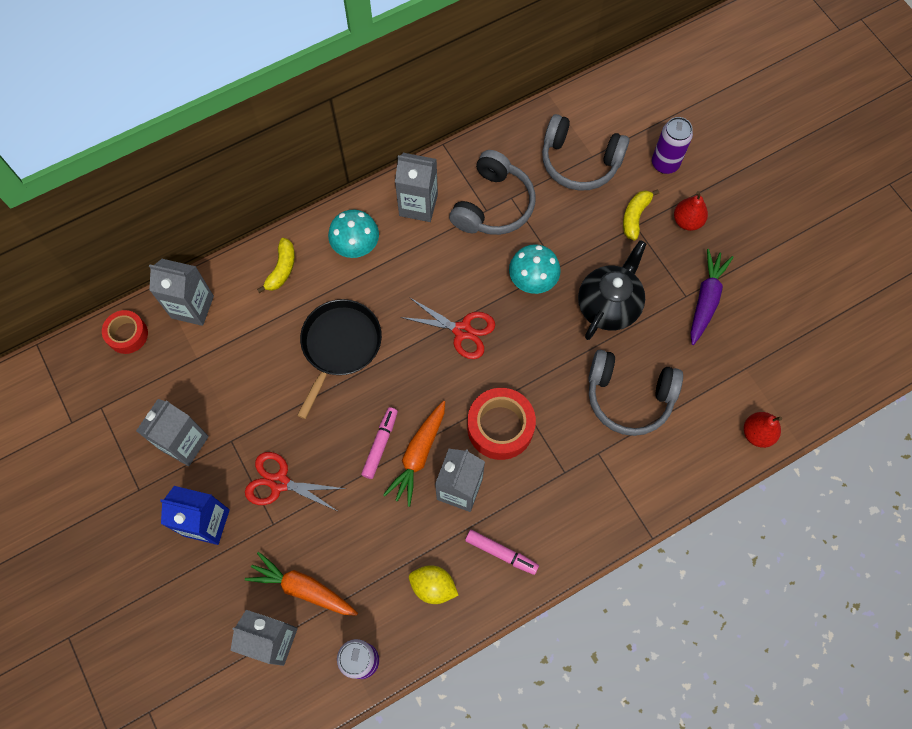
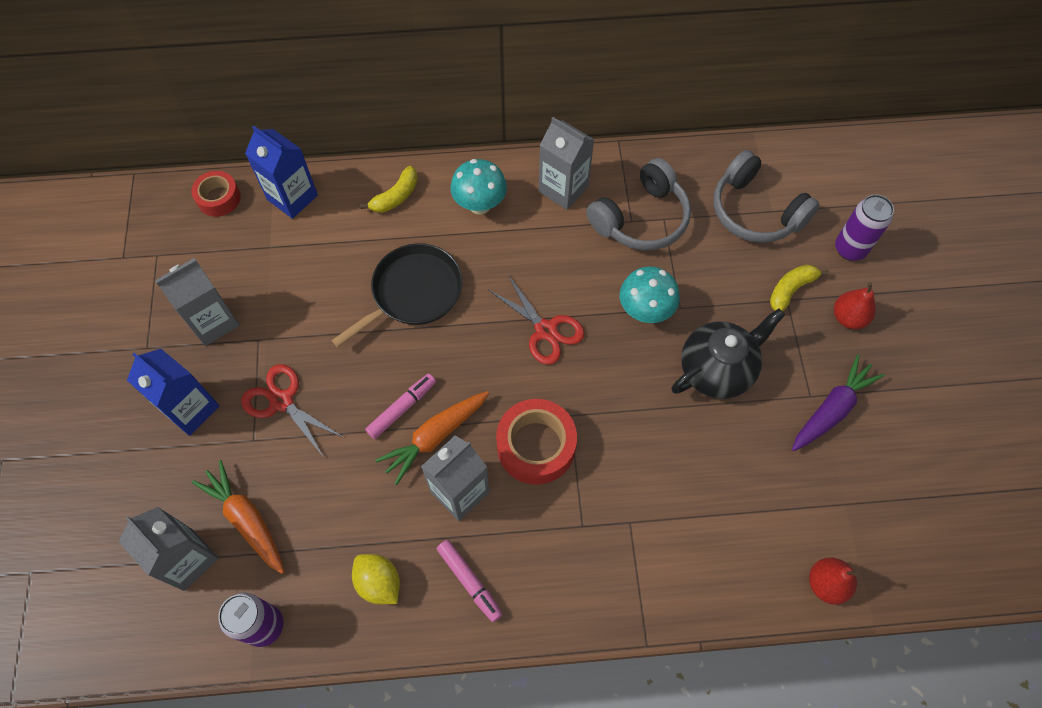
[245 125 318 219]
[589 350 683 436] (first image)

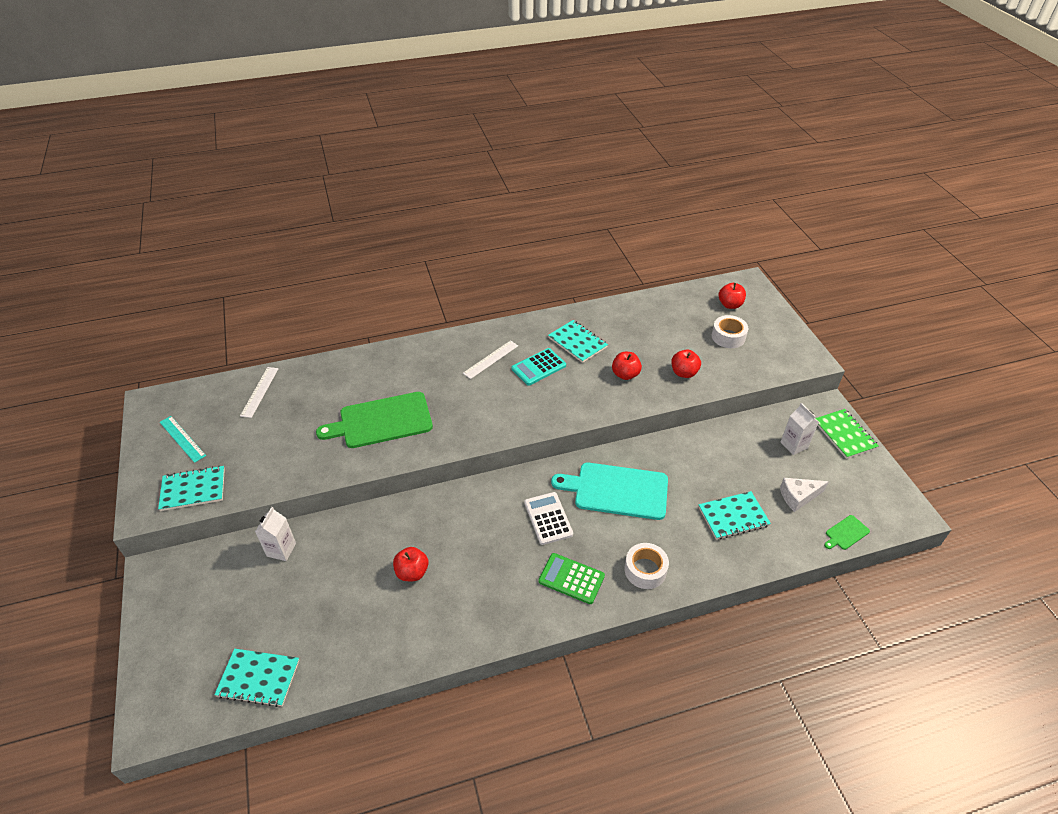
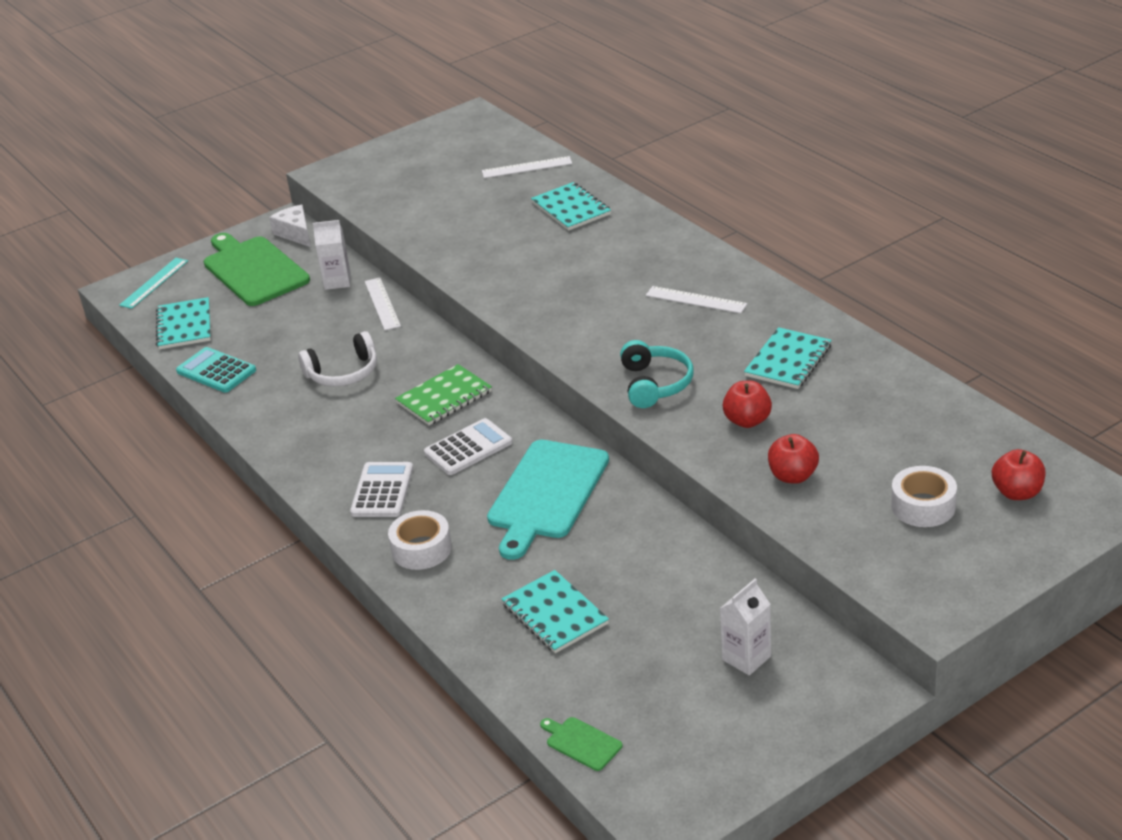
[119 258 188 309]
[176 347 256 393]
[204 233 310 306]
[269 205 311 247]
[298 331 377 387]
[350 462 413 517]
[365 278 401 330]
[395 364 492 425]
[487 440 609 560]
[531 182 611 231]
[620 340 693 408]

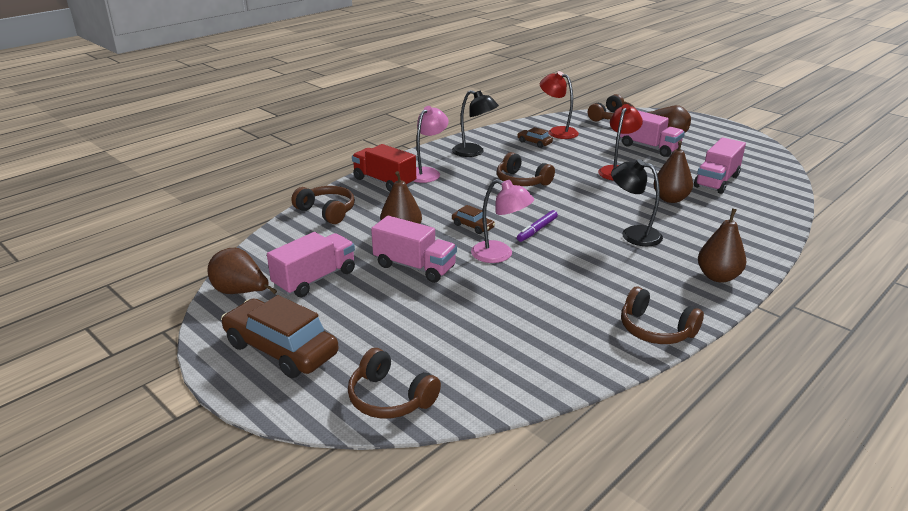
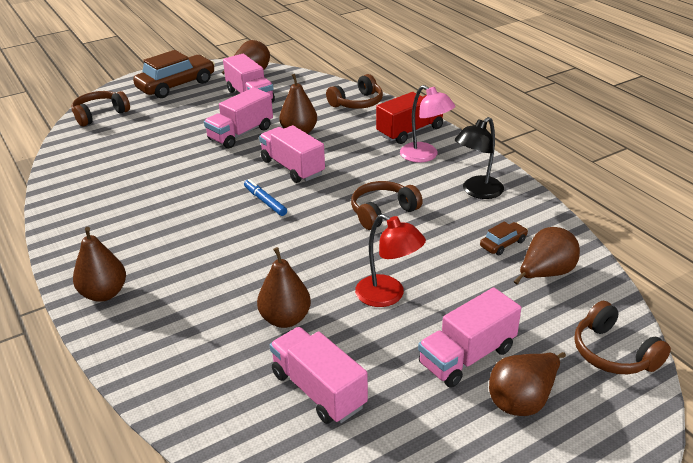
[244 179 287 216]
[259 125 325 183]
[514 227 580 285]
[471 179 534 263] (first image)
[611 159 663 246] (first image)
[621 287 704 344] (first image)

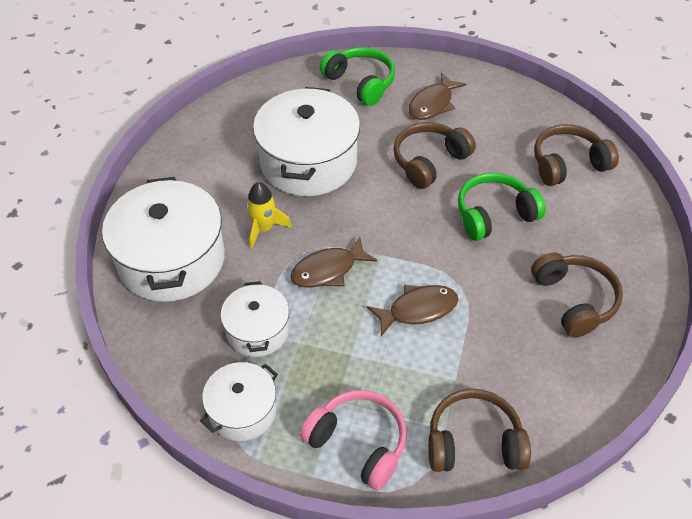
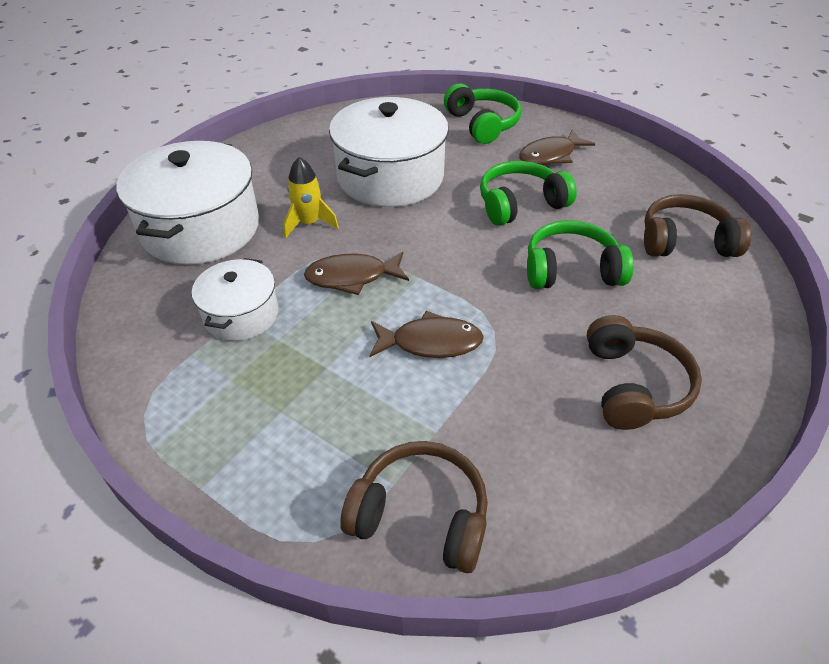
[480 161 577 226]
[200 362 278 441] (first image)
[300 390 407 490] (first image)

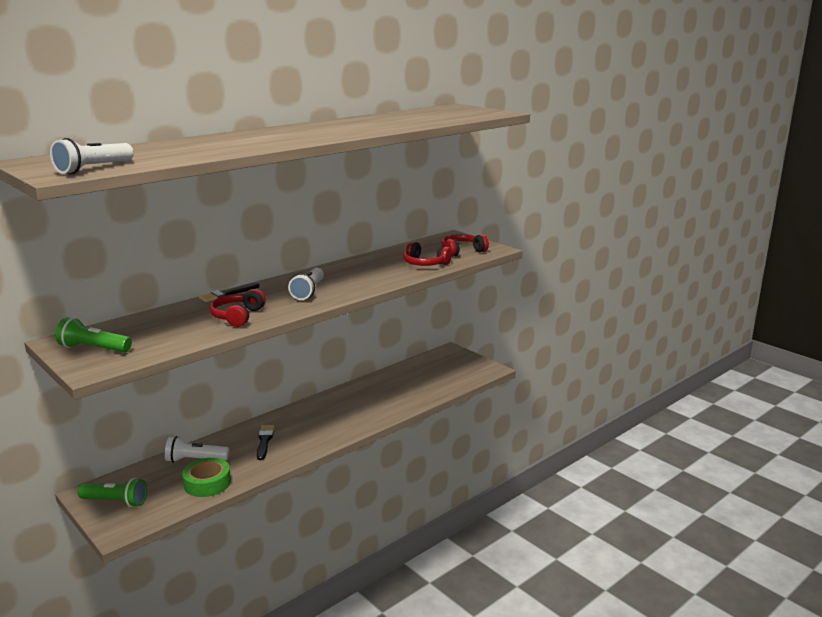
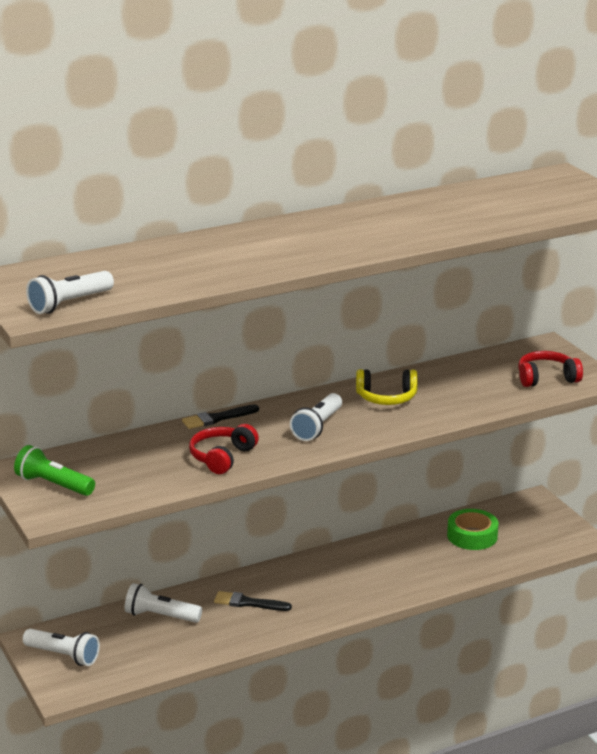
[23 629 100 666]
[214 591 292 611]
[356 369 418 405]
[447 509 498 550]
[403 242 452 266] (first image)

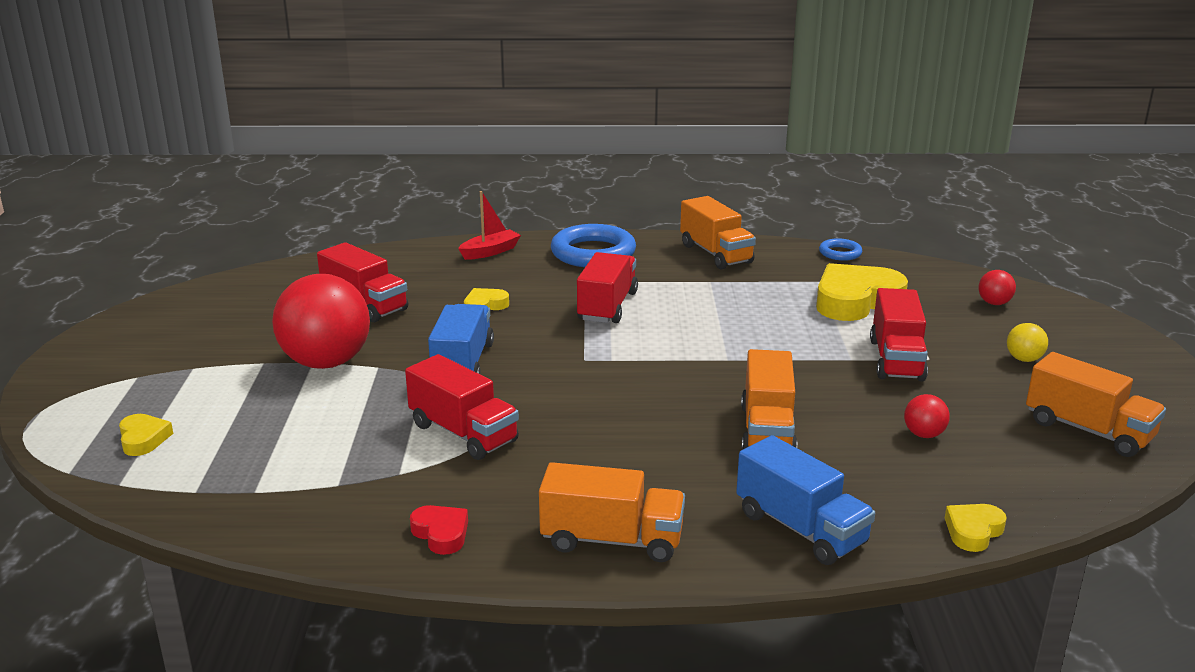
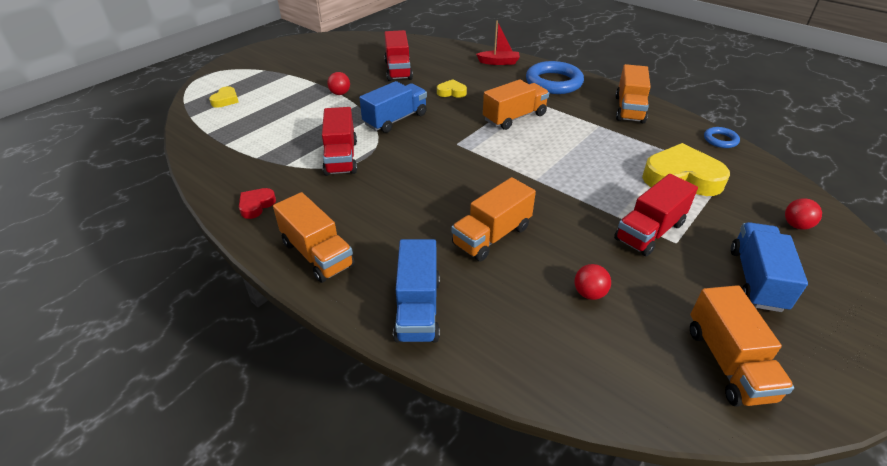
[239 188 276 219]
[327 72 350 95]
[483 79 549 130]
[731 222 808 312]
[945 504 1007 552] (first image)

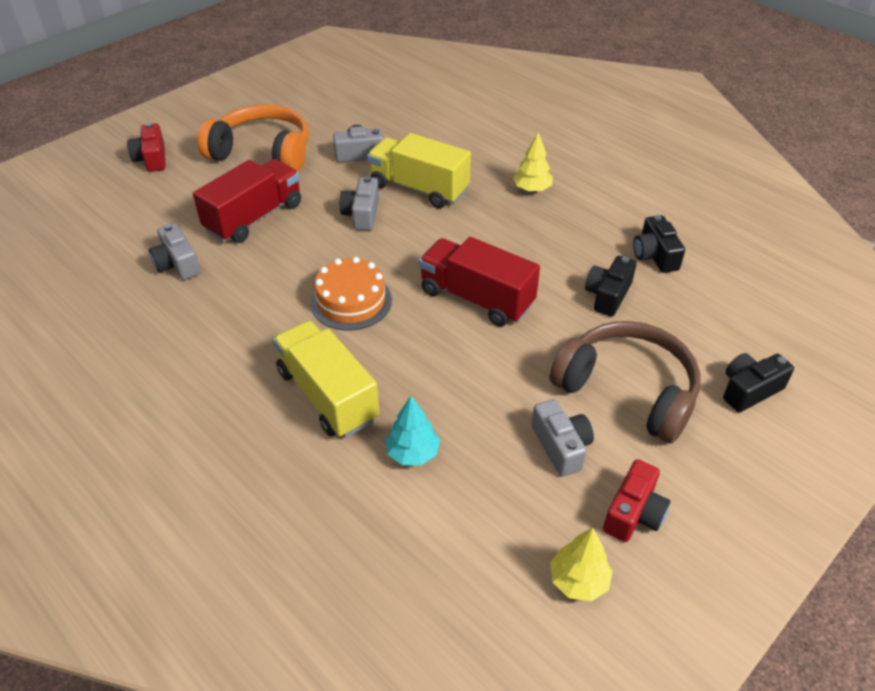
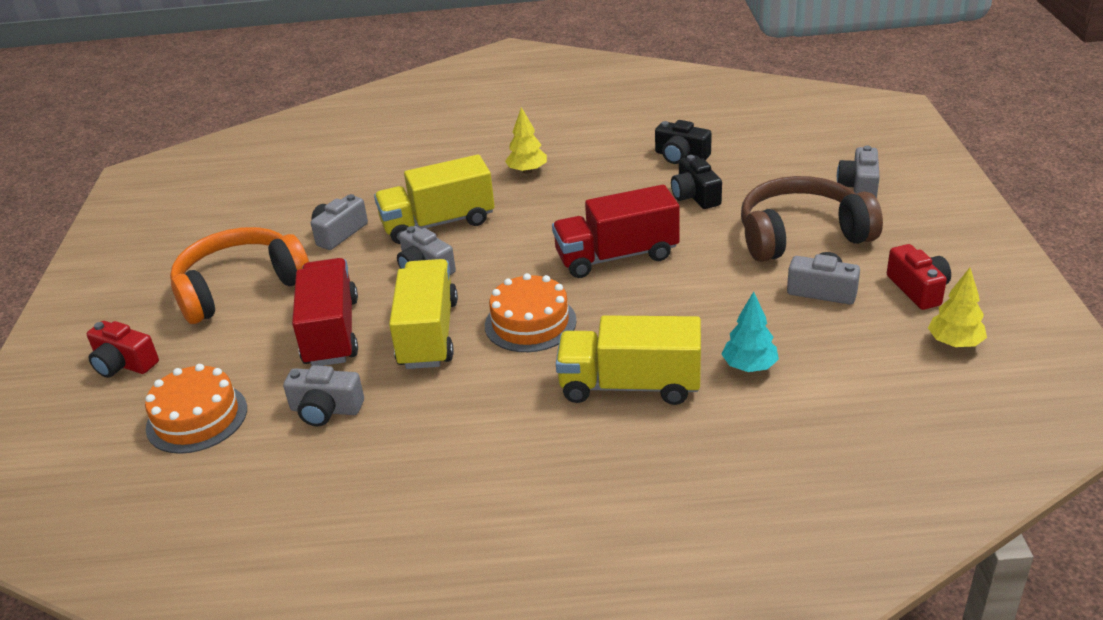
[145 364 247 454]
[389 259 458 369]
[837 146 880 198]

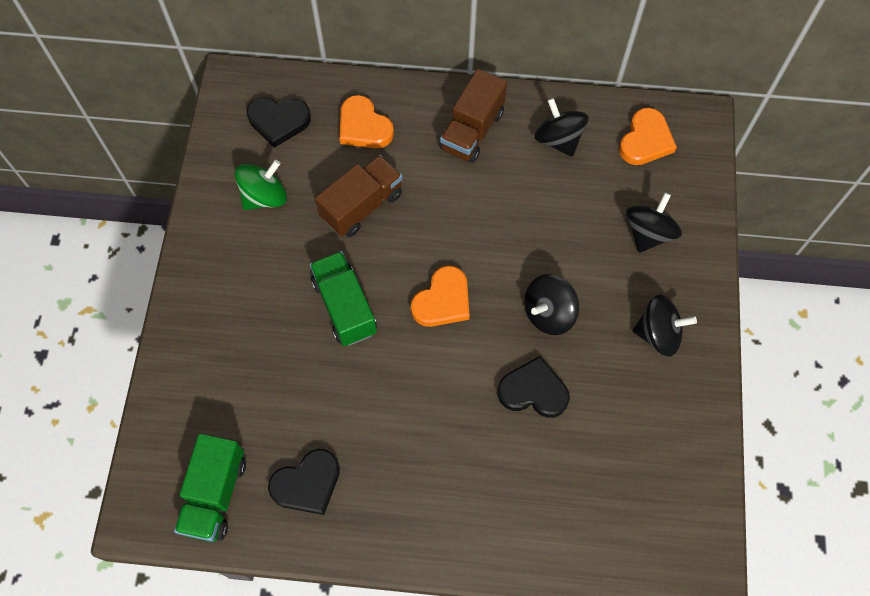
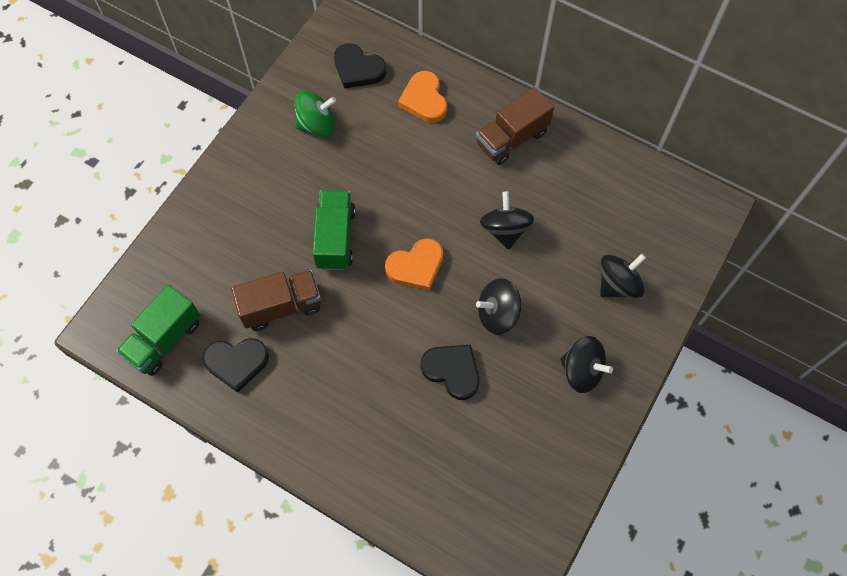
[231 270 321 331]
[480 191 534 250]
[619 108 677 165] (first image)

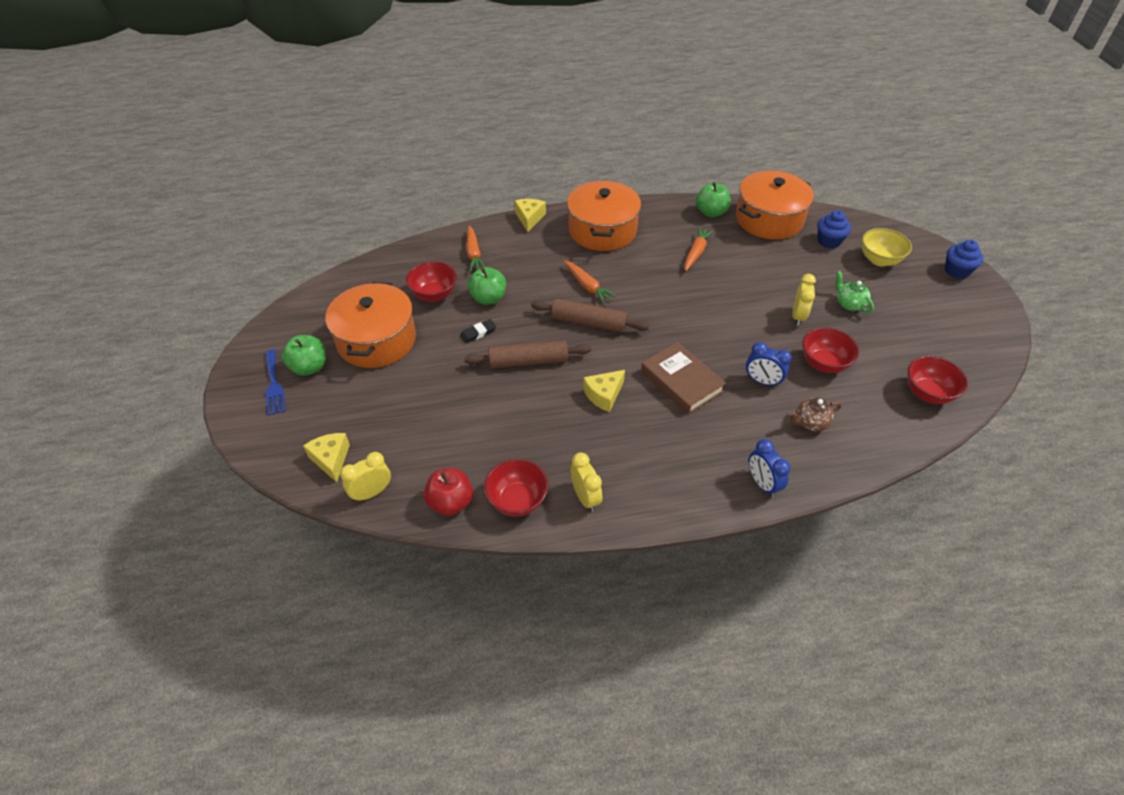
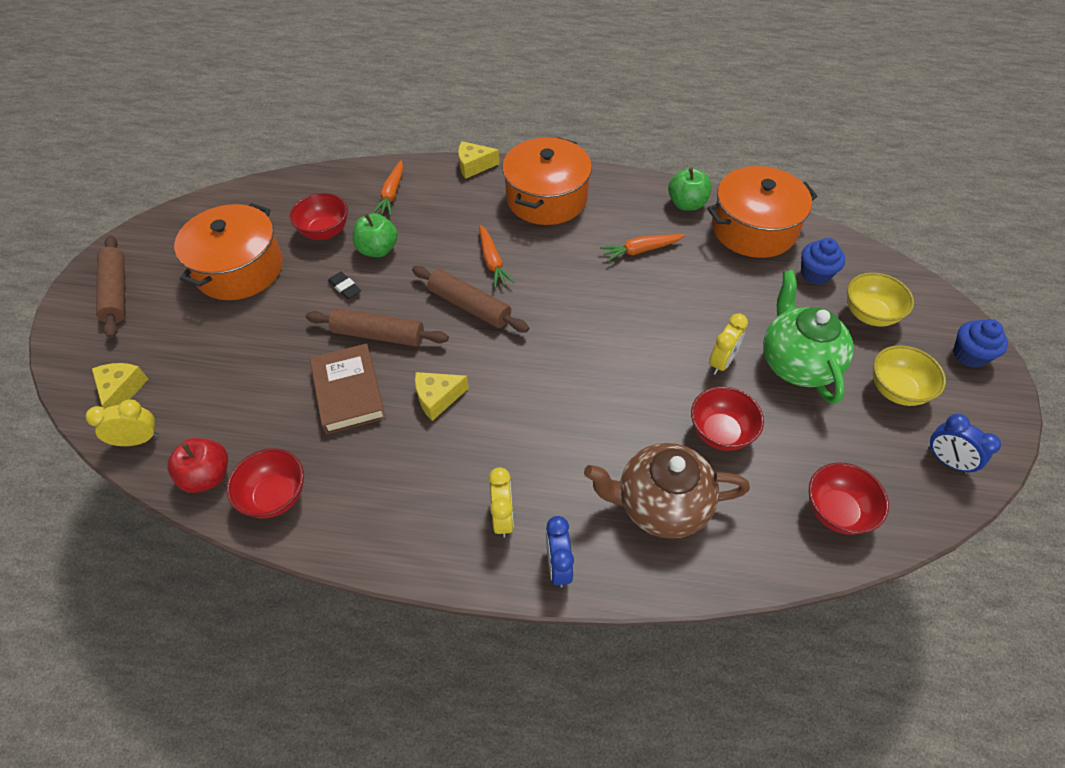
[96 235 125 338]
[310 344 386 434]
[328 272 361 299]
[458 141 500 179]
[489 467 514 537]
[584 443 750 539]
[600 234 685 262]
[763 270 854 404]
[873 345 946 406]
[928 414 1001 474]
[282 335 326 376] (first image)

